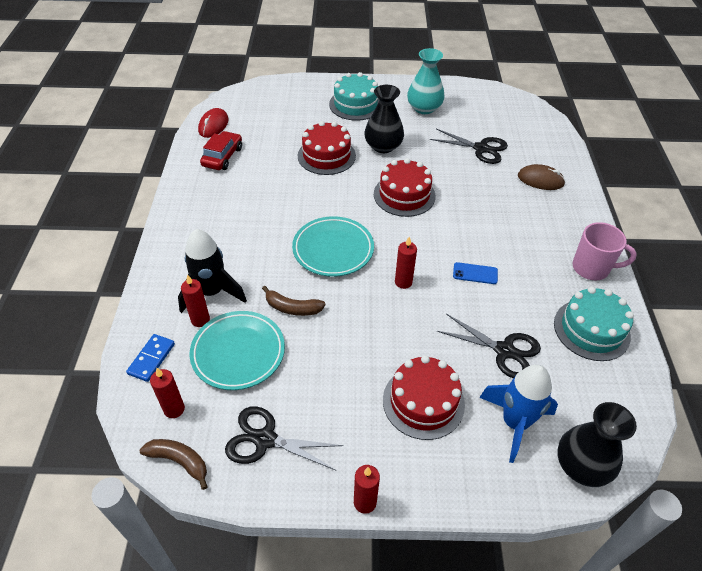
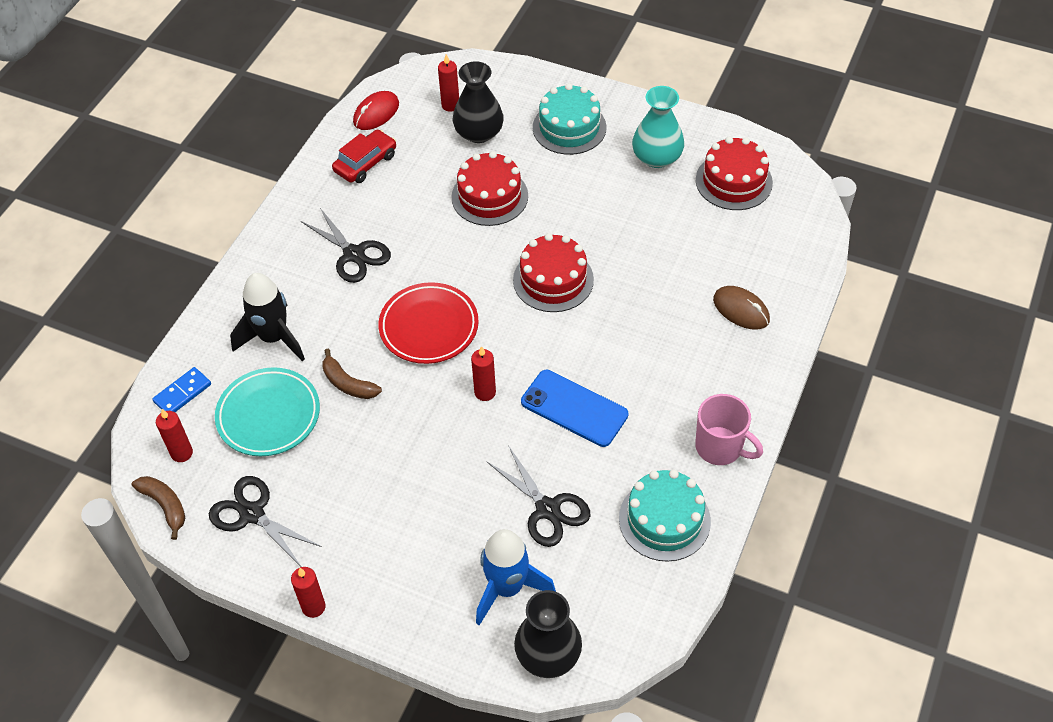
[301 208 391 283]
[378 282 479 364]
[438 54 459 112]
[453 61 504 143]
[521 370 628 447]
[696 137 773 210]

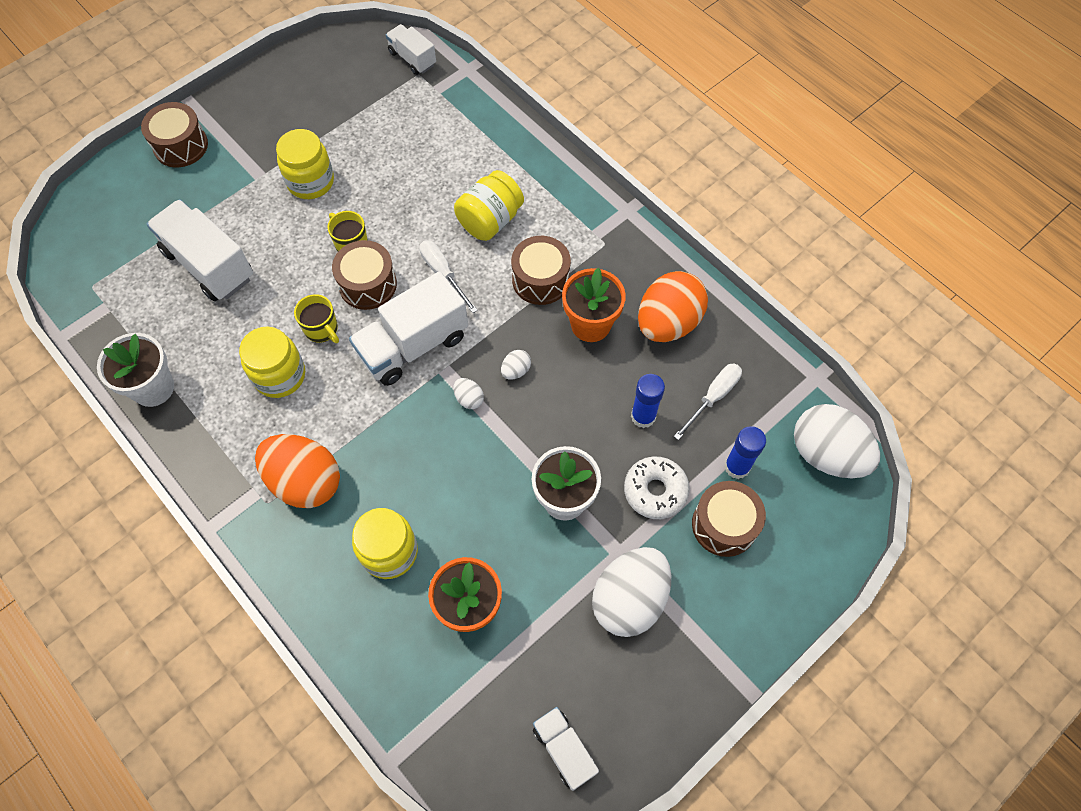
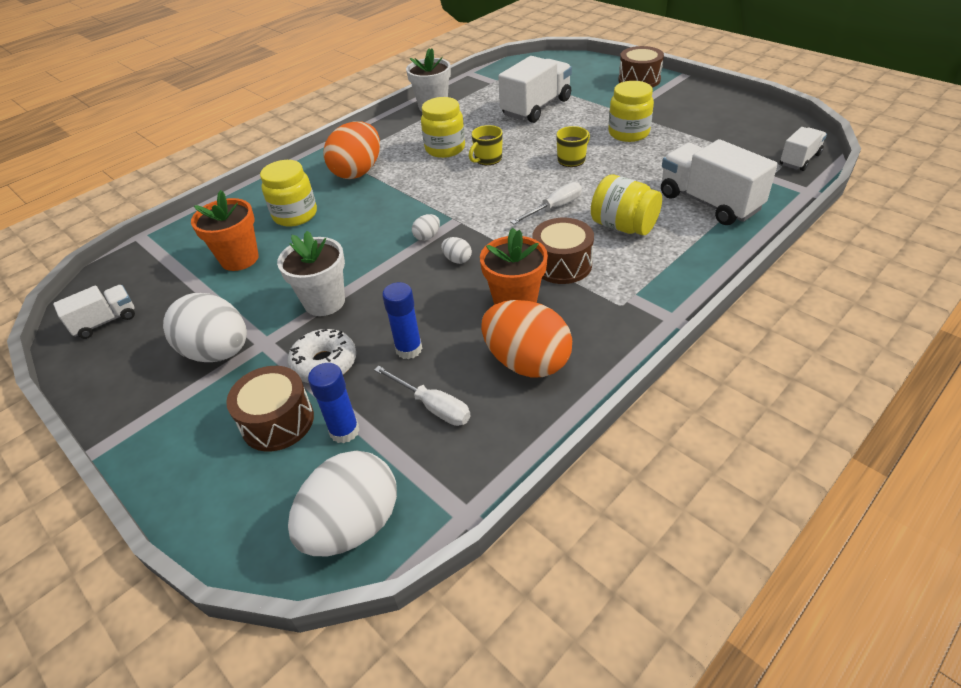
[661 139 778 225]
[332 240 397 310] (first image)

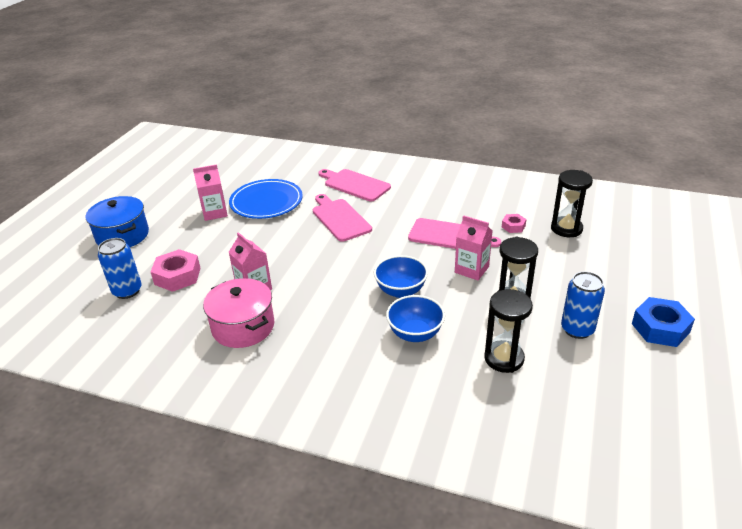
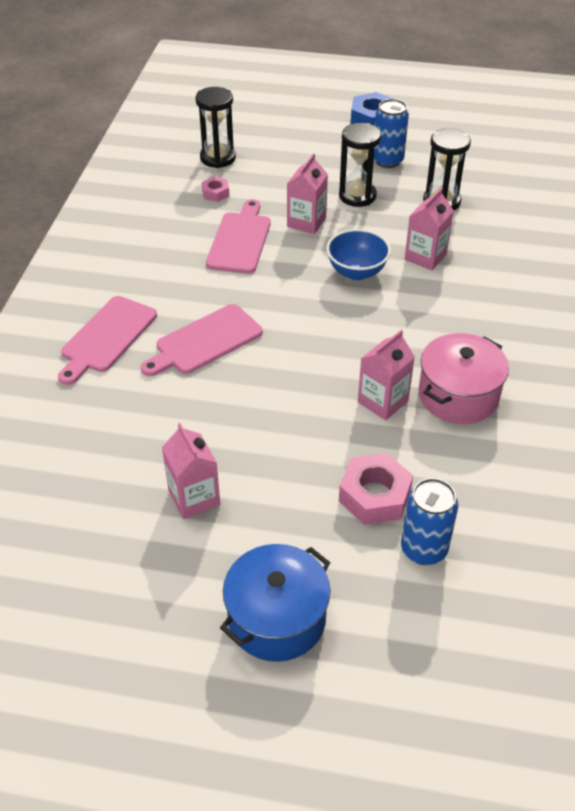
[405 188 454 271]
[229 179 303 219] (first image)

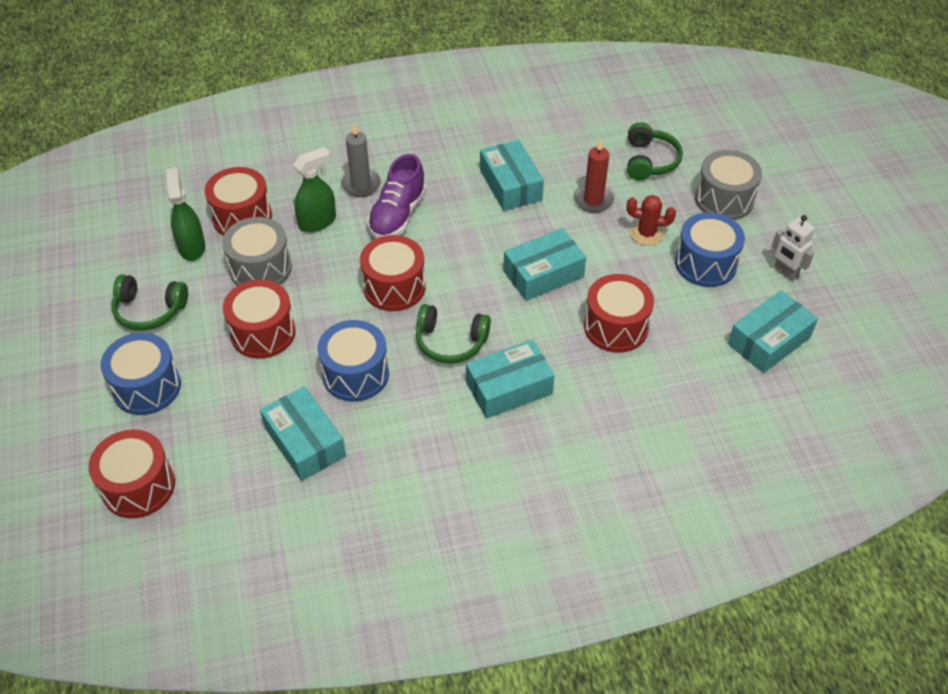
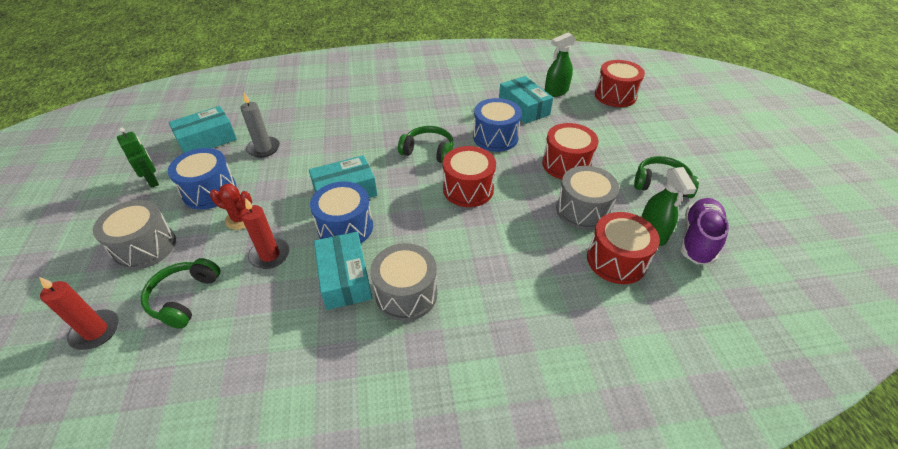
[39 277 119 350]
[117 128 159 188]
[240 93 280 158]
[310 182 373 243]
[370 243 437 321]
[544 32 576 97]
[680 198 729 264]
[466 340 555 419] (first image)
[584 274 654 353] (first image)

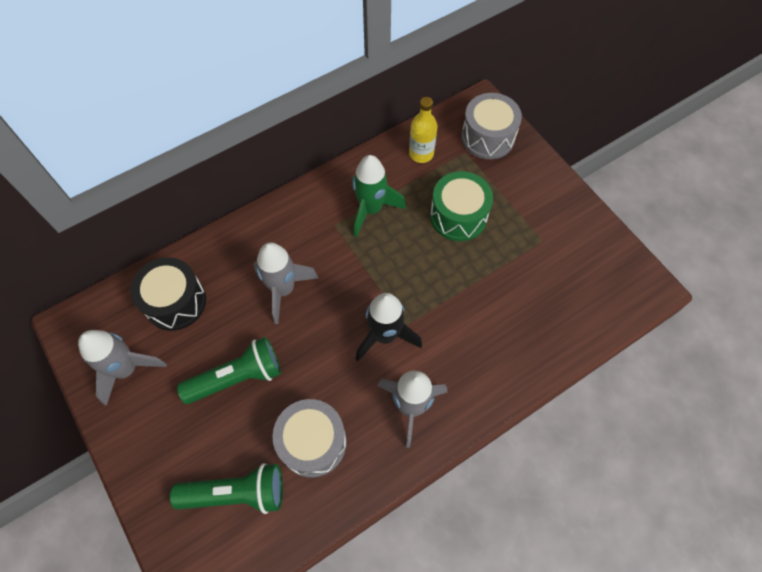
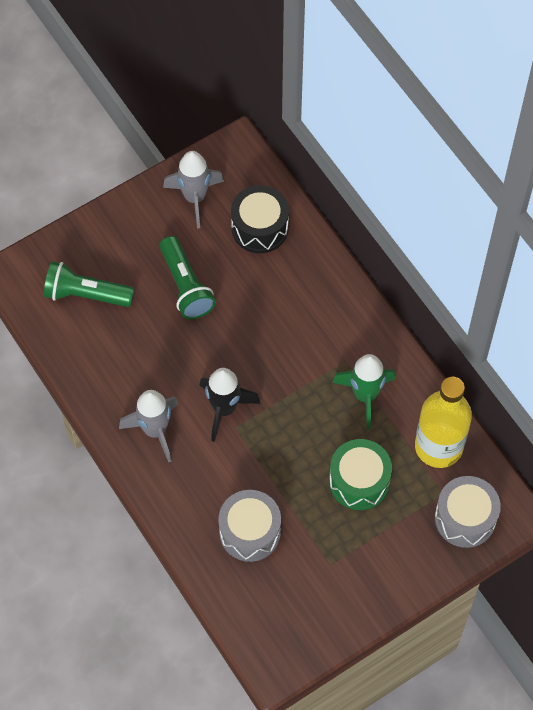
[44 261 134 307]
[218 490 281 562]
[415 377 472 468]
[253 242 318 324] (first image)

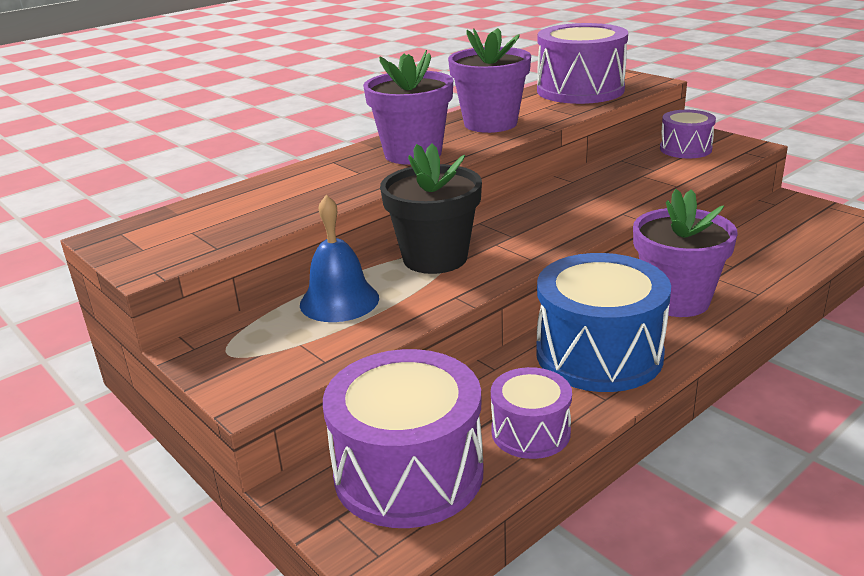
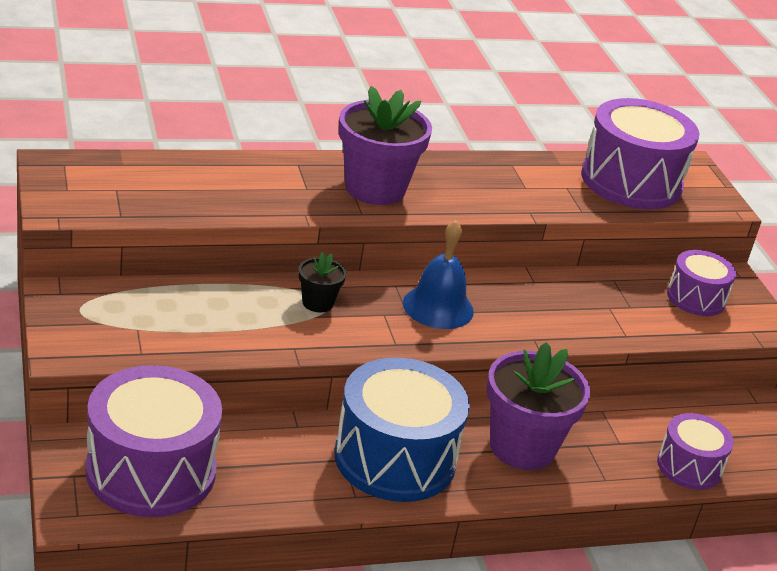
[298 252 346 312]
[403 220 474 329]
[657 413 734 490]
[448 28 531 133] (first image)

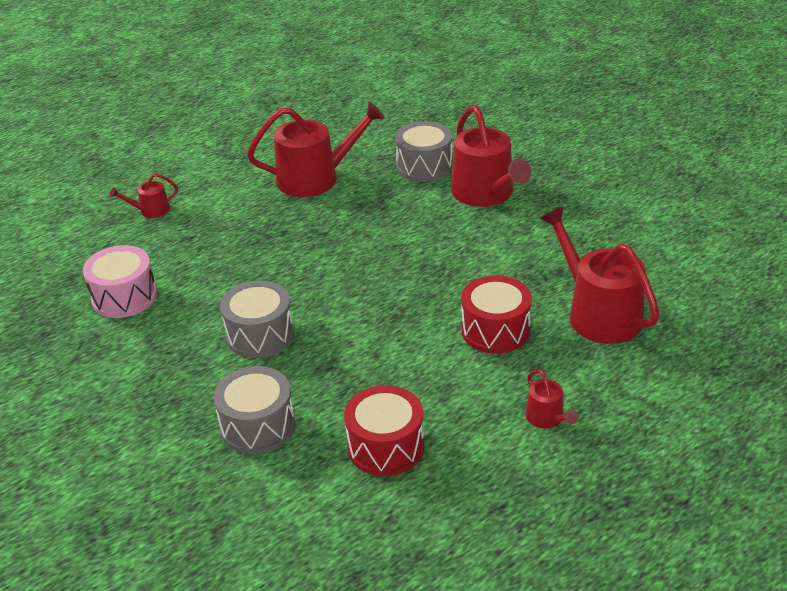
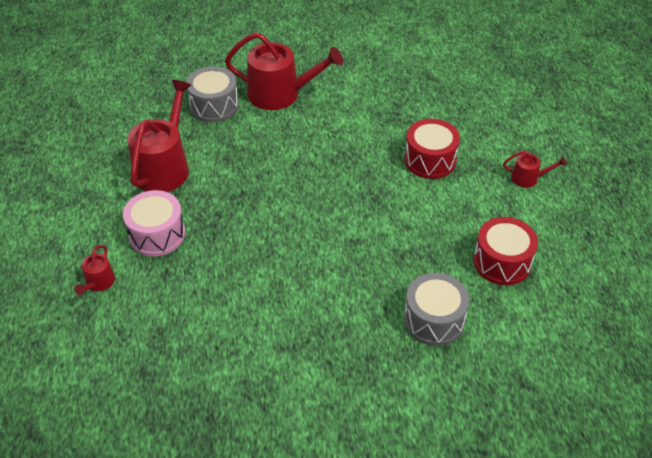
[123 190 185 256]
[220 280 294 358] (first image)
[540 206 659 344] (first image)

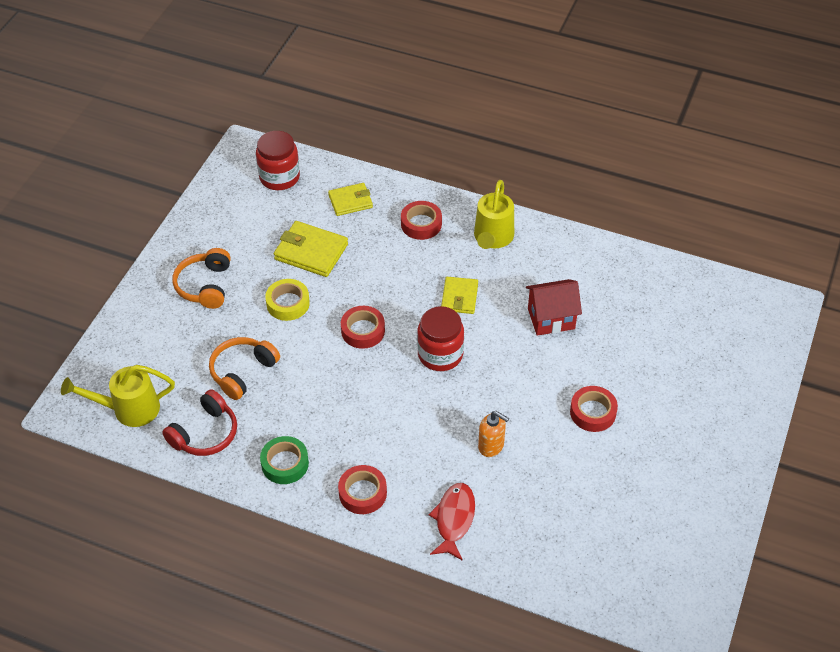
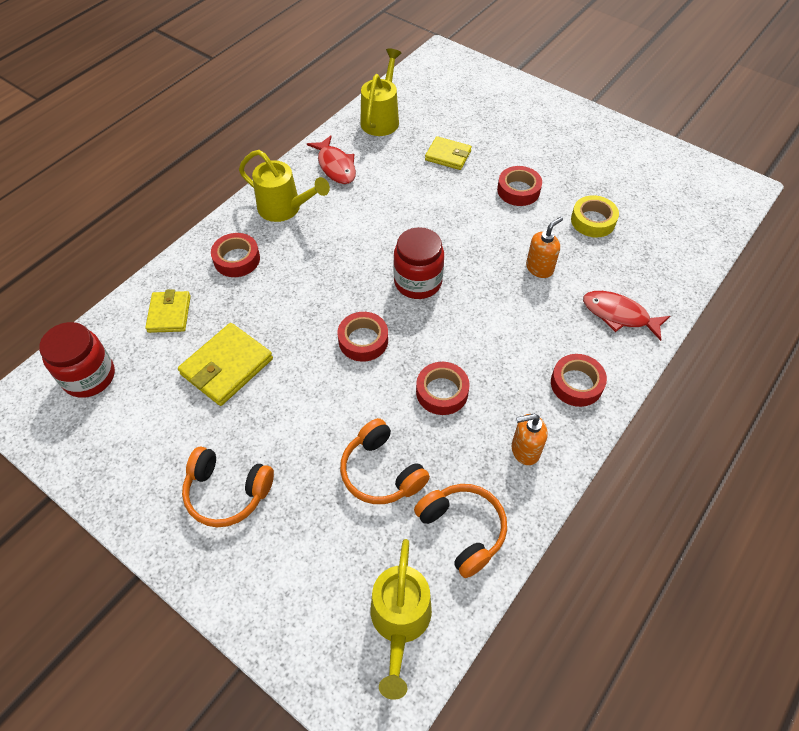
[307 136 356 184]
[360 48 401 136]
[414 484 507 578]
[416 362 470 415]
[425 136 472 170]
[512 414 548 465]
[571 195 619 237]
[526 279 582 336] (first image)

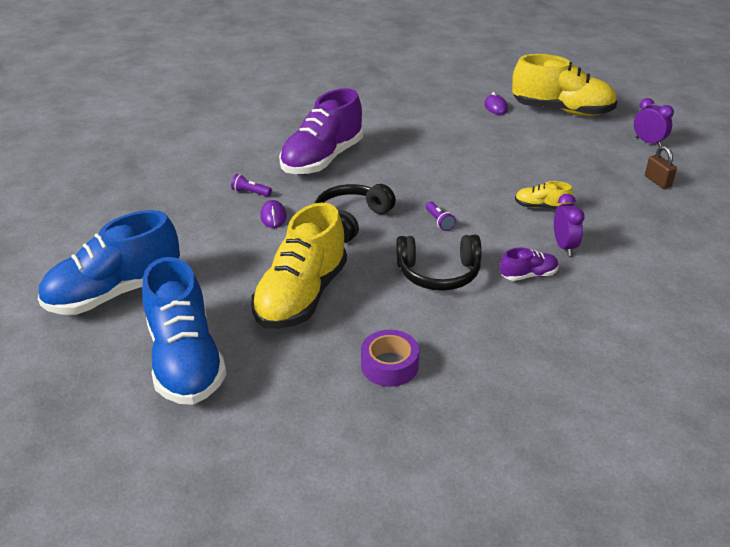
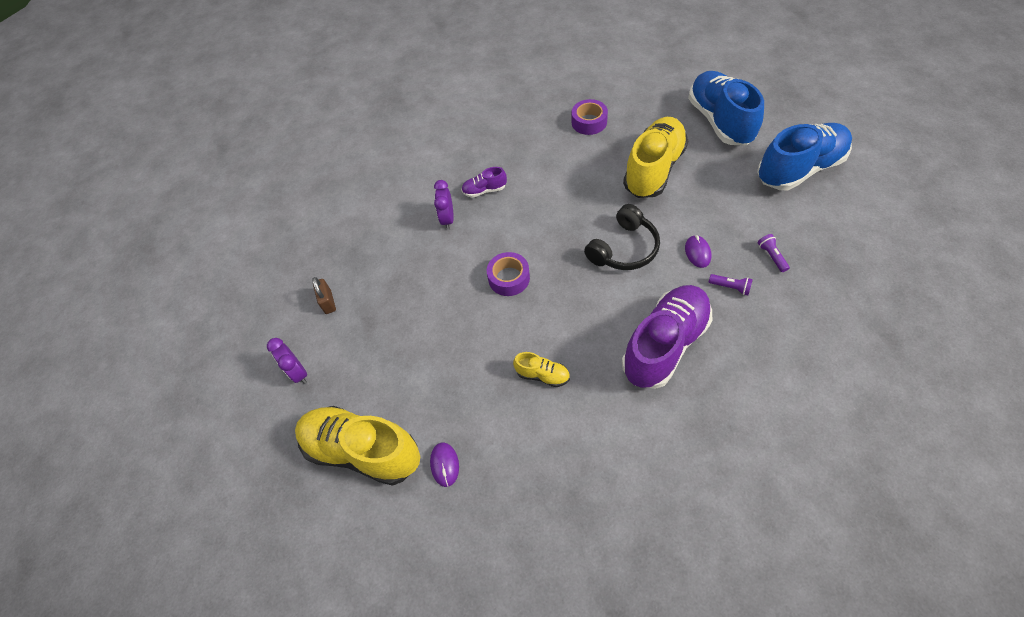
[487 252 530 296]
[513 352 570 387]
[758 234 790 272]
[396 235 482 291] (first image)

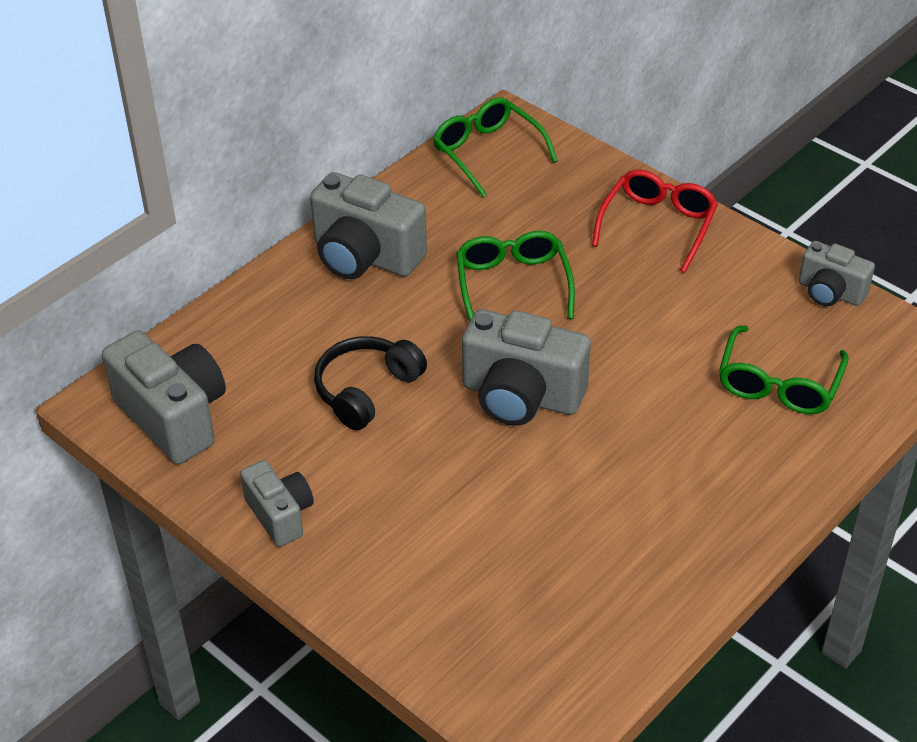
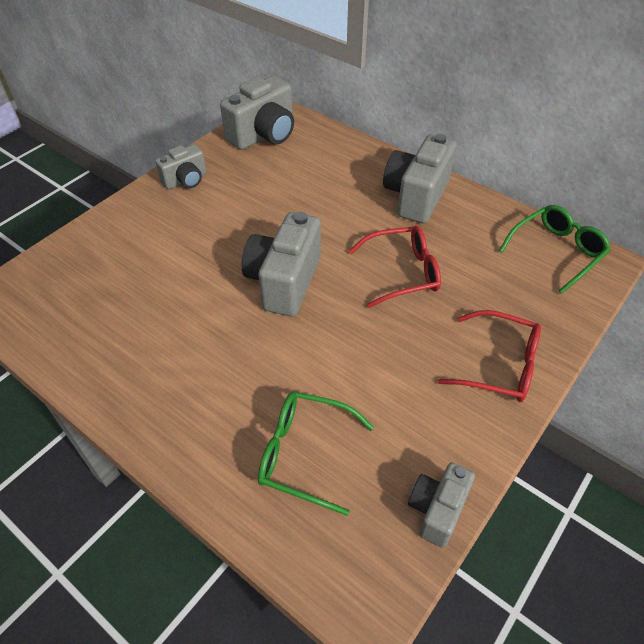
[349 226 441 308]
[314 336 427 430] (first image)

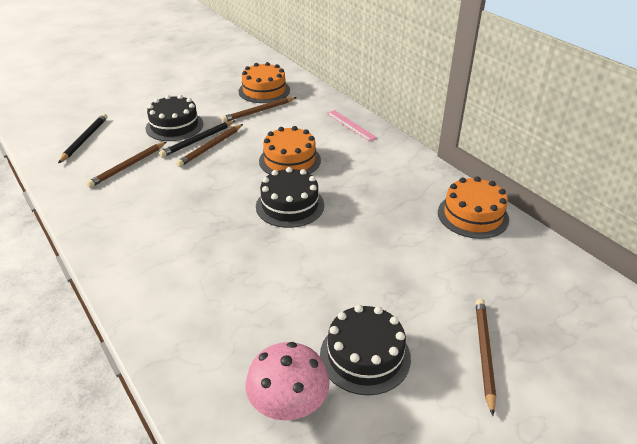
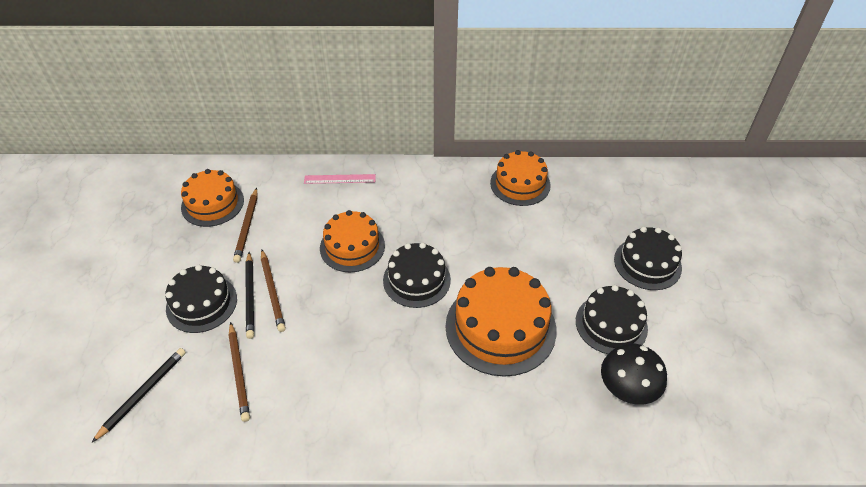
[91 348 186 443]
[446 267 557 377]
[601 343 667 405]
[614 227 682 290]

